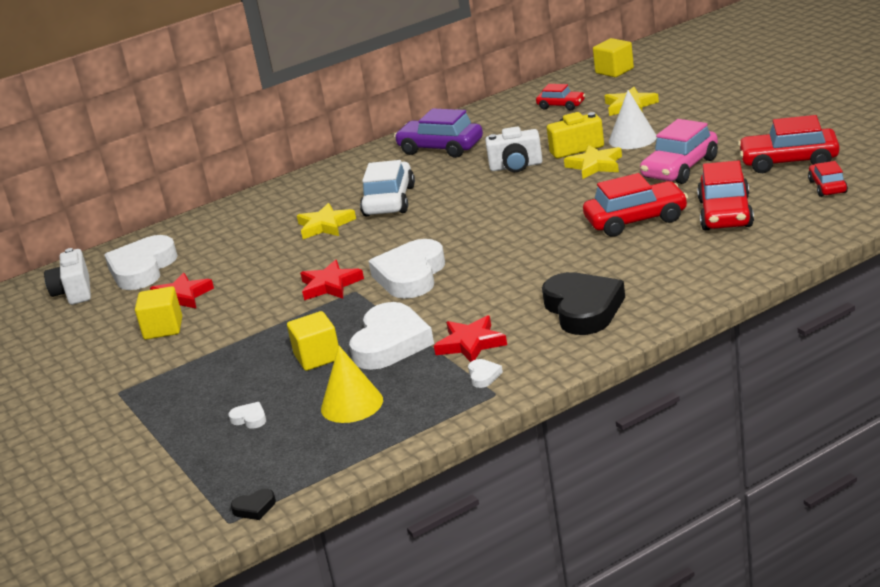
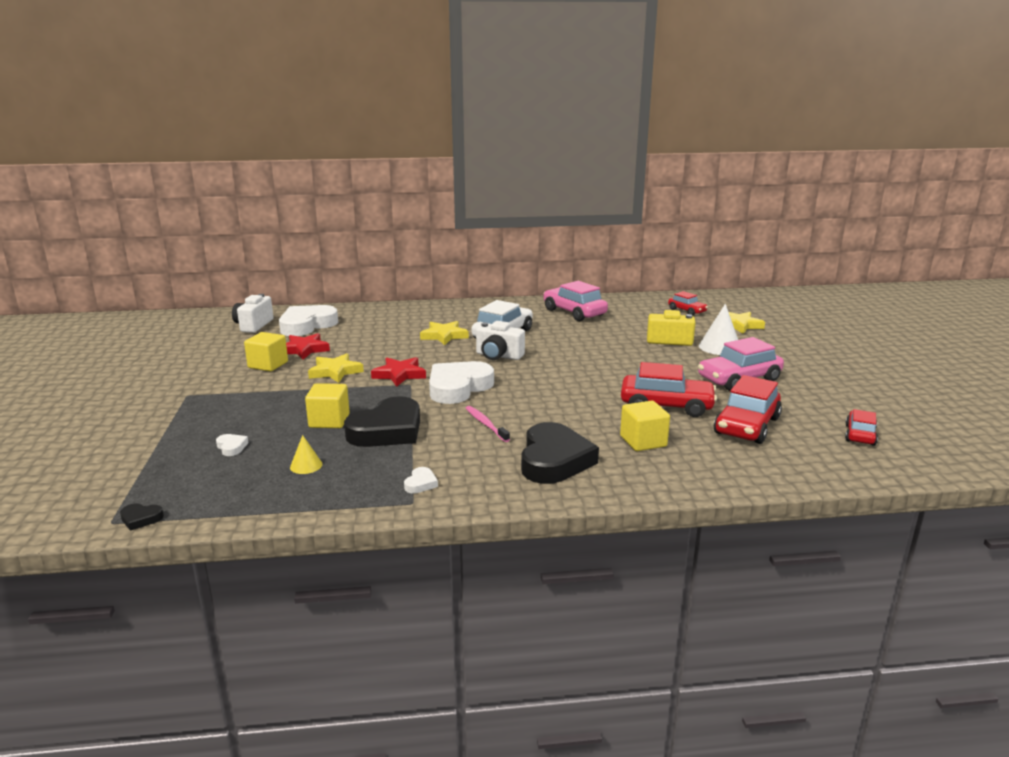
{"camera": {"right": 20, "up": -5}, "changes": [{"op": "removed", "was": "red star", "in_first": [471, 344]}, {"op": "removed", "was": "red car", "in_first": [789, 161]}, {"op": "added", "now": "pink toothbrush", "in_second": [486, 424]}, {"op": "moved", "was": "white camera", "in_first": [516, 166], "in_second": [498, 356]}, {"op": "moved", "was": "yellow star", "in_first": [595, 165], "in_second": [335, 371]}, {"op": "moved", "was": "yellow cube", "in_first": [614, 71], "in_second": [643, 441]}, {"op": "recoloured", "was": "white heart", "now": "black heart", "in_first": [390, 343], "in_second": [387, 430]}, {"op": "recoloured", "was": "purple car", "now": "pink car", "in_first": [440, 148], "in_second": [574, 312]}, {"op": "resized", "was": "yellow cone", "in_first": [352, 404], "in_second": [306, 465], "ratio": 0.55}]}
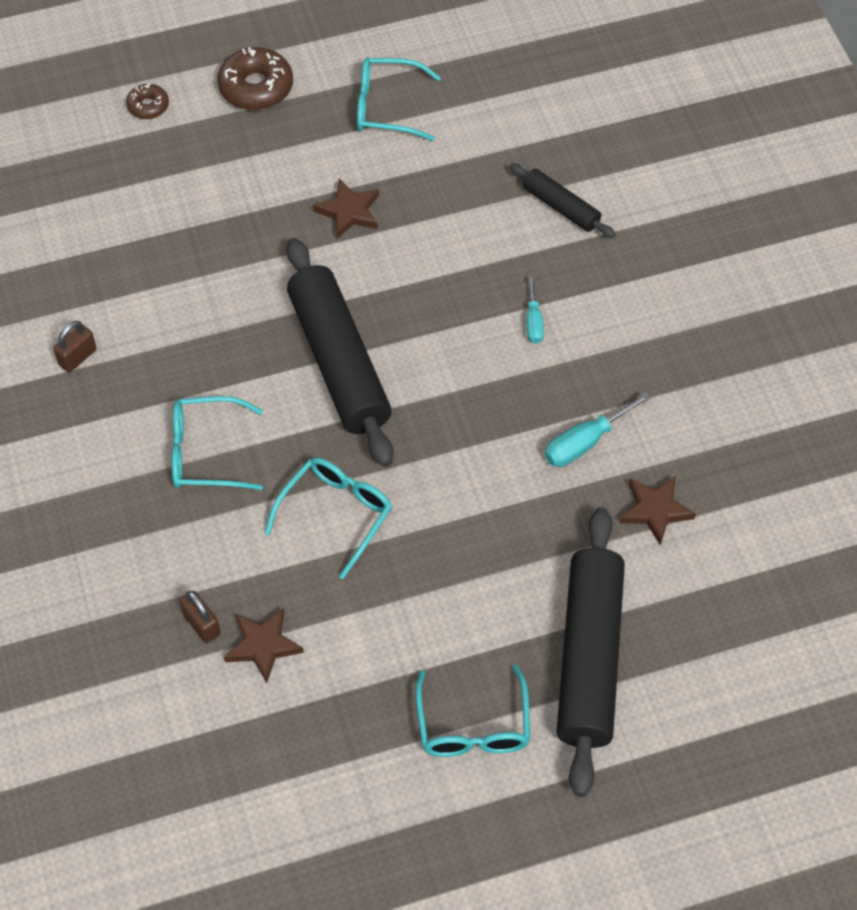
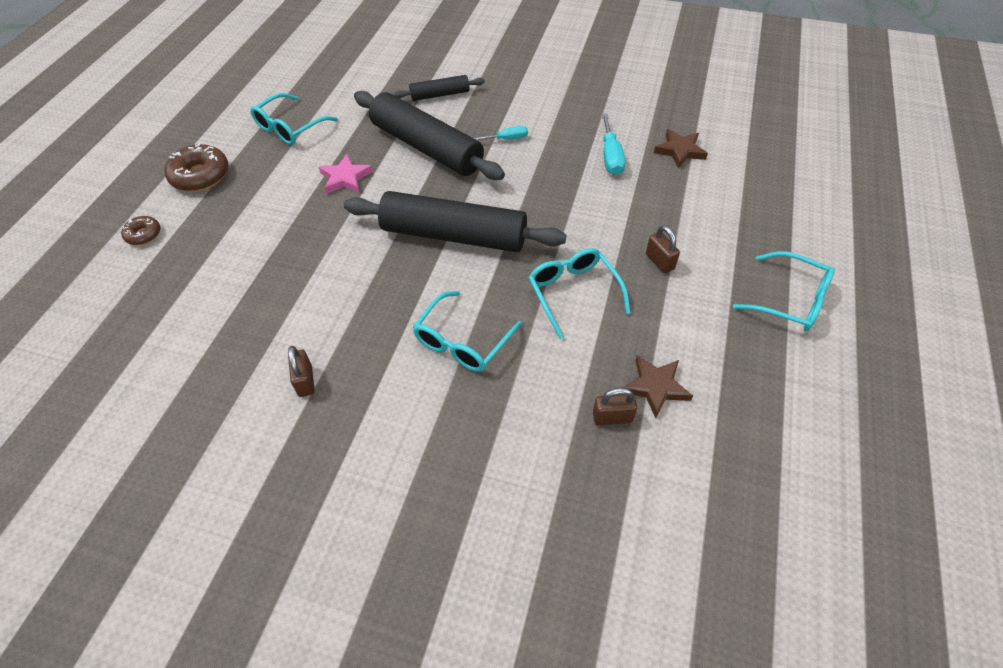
{"camera": {"right": -55, "up": -5}, "changes": [{"op": "added", "now": "brown padlock", "in_second": [659, 261]}, {"op": "moved", "was": "black rolling pin", "in_first": [589, 657], "in_second": [426, 147]}, {"op": "recoloured", "was": "brown star", "now": "pink star", "in_first": [349, 212], "in_second": [345, 178]}, {"op": "turned", "was": "turquoise screwdriver", "in_first": [533, 322], "in_second": [507, 139], "clockwise": -45}]}
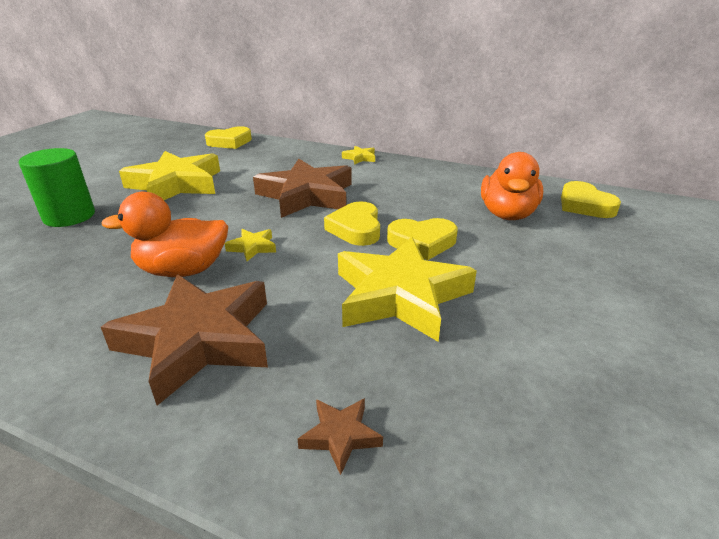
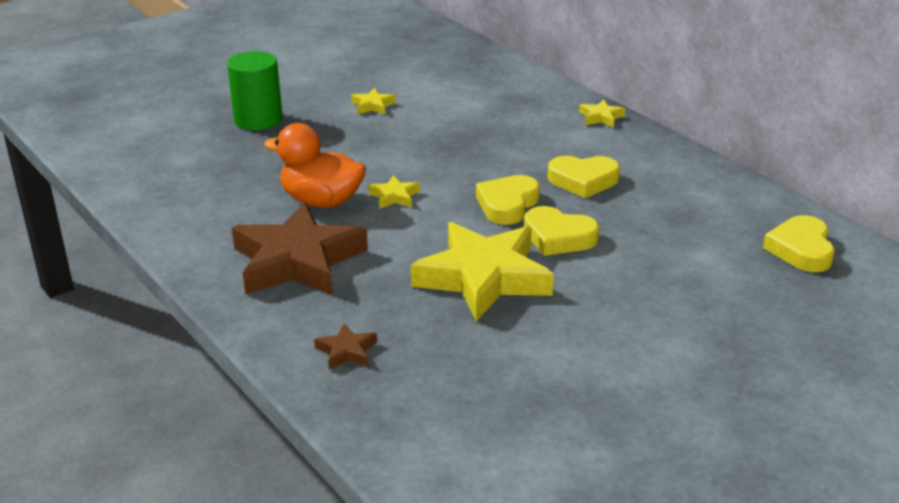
{"camera": {"right": 30, "up": 0}, "changes": [{"op": "removed", "was": "brown star", "in_first": [307, 195]}, {"op": "removed", "was": "orange duck", "in_first": [507, 214]}, {"op": "moved", "was": "yellow heart", "in_first": [230, 142], "in_second": [583, 180]}, {"op": "resized", "was": "yellow star", "in_first": [176, 184], "in_second": [373, 106], "ratio": 0.41}]}
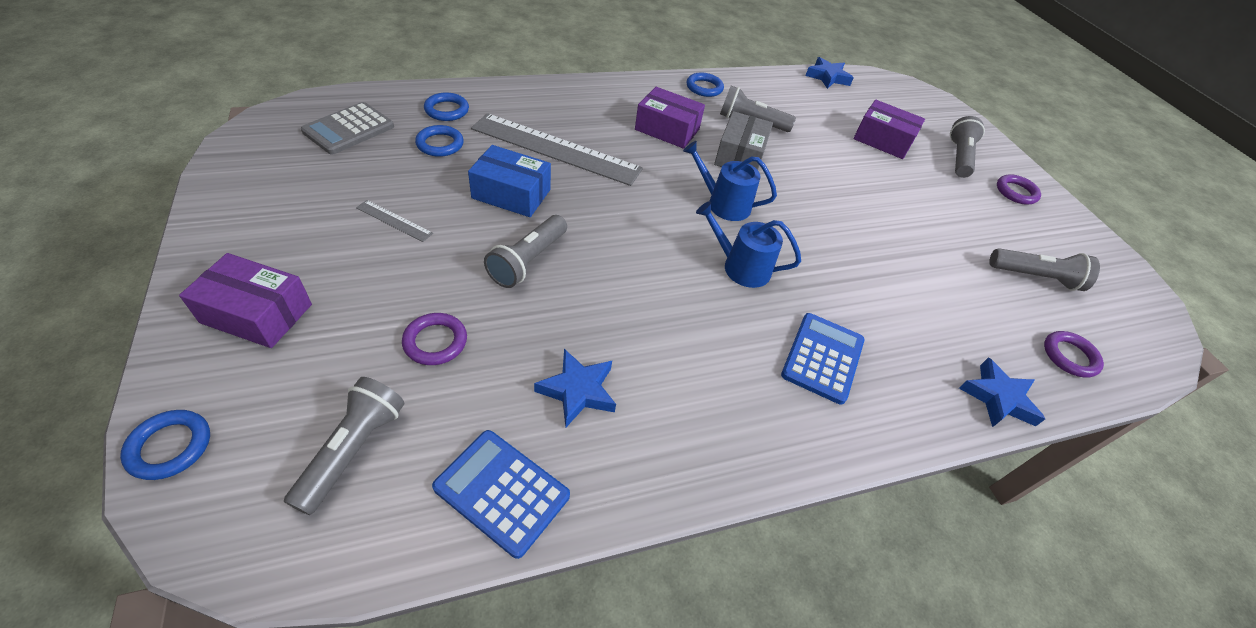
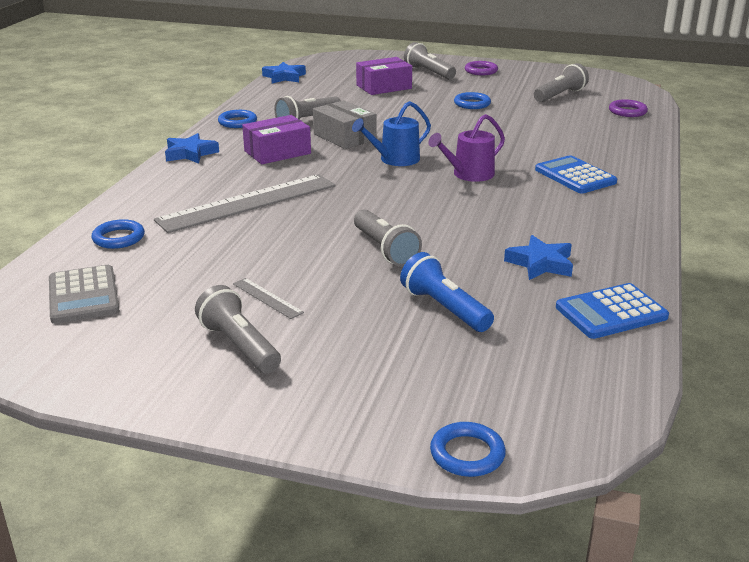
{"camera": {"right": -50, "up": -20}, "changes": [{"op": "removed", "was": "purple box", "in_first": [257, 313]}, {"op": "removed", "was": "blue box", "in_first": [511, 194]}, {"op": "moved", "was": "grey flashlight", "in_first": [353, 449], "in_second": [239, 346]}, {"op": "moved", "was": "blue ring", "in_first": [440, 144], "in_second": [472, 104]}, {"op": "moved", "was": "blue star", "in_first": [998, 398], "in_second": [190, 153]}, {"op": "replaced", "was": "purple ring", "now": "blue flashlight", "in_first": [435, 342], "in_second": [444, 308]}, {"op": "recoloured", "was": "blue watering can", "now": "purple watering can", "in_first": [741, 267], "in_second": [469, 174]}, {"op": "turned", "was": "grey ruler", "in_first": [394, 220], "in_second": [267, 298], "clockwise": 75}]}
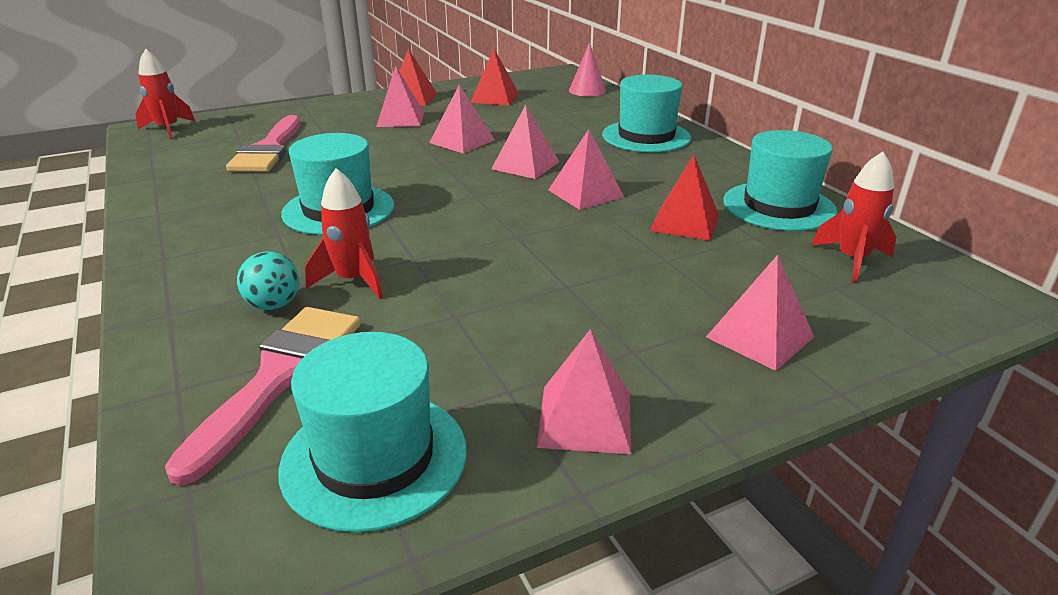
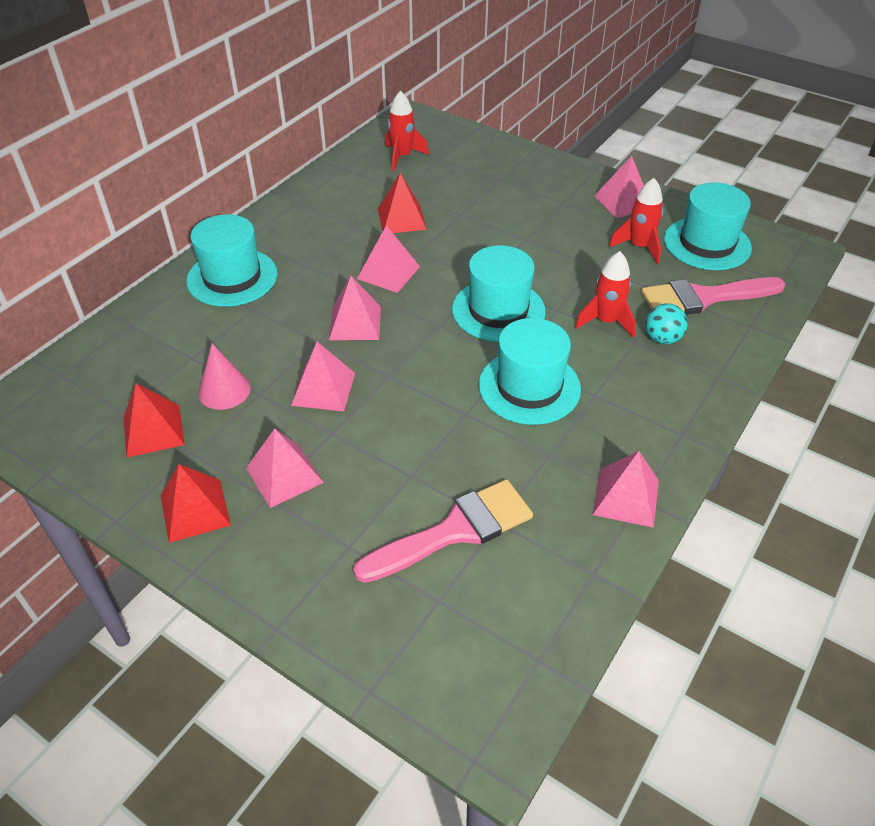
{"camera": {"right": -120, "up": 15}, "changes": [{"op": "moved", "was": "red rocket", "in_first": [168, 129], "in_second": [639, 247]}, {"op": "moved", "was": "pink cone", "in_first": [587, 90], "in_second": [224, 390]}, {"op": "moved", "was": "pink pyramid", "in_first": [760, 337], "in_second": [626, 497]}, {"op": "moved", "was": "turquoise hat", "in_first": [779, 206], "in_second": [498, 310]}]}
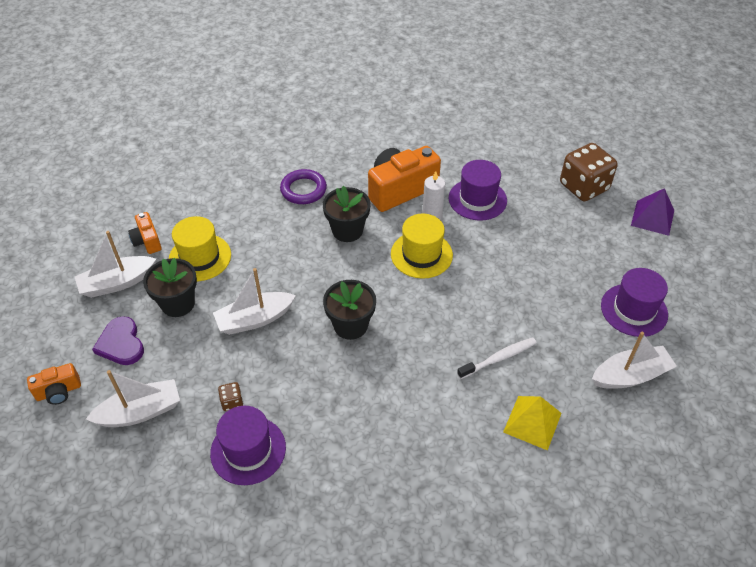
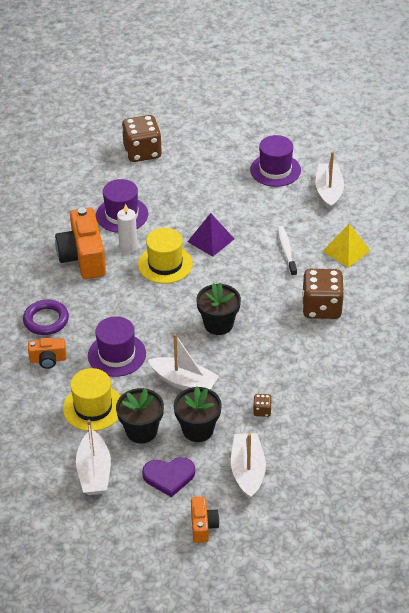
{"camera": {"right": -70, "up": -5}, "changes": [{"op": "added", "now": "brown dice", "in_second": [321, 307]}, {"op": "moved", "was": "orange camera", "in_first": [147, 241], "in_second": [48, 360]}, {"op": "moved", "was": "purple hat", "in_first": [248, 450], "in_second": [117, 355]}, {"op": "moved", "was": "black flower pot", "in_first": [347, 230], "in_second": [198, 429]}, {"op": "moved", "was": "purple pyramid", "in_first": [652, 217], "in_second": [210, 240]}, {"op": "turned", "was": "white boat", "in_first": [254, 319], "in_second": [184, 382], "clockwise": -60}]}
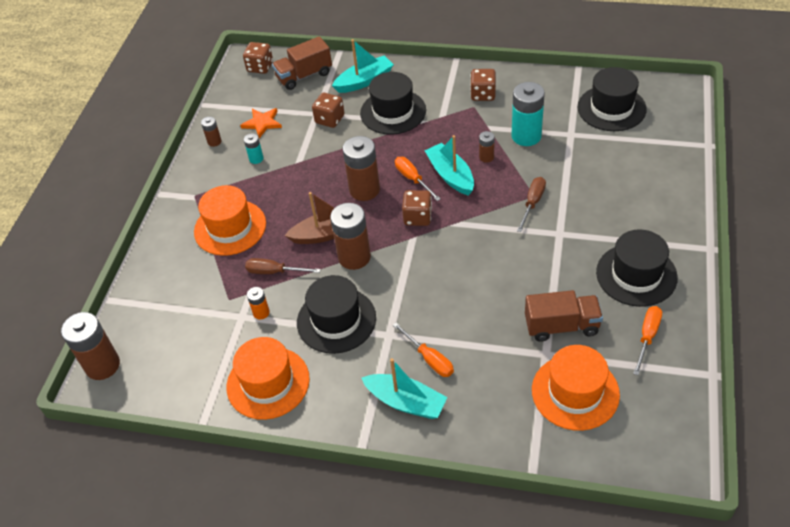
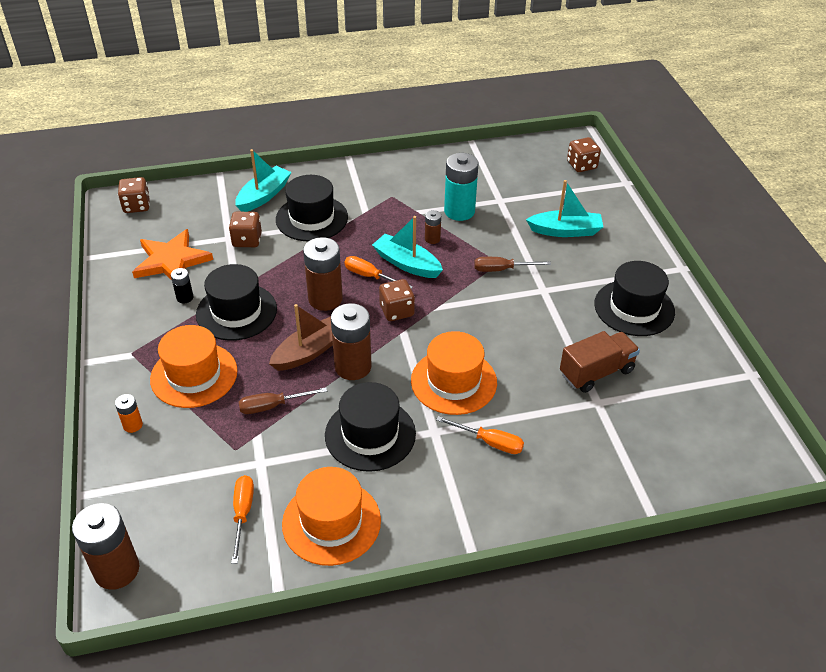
{"camera": {"right": -30, "up": -5}, "changes": [{"op": "removed", "was": "brown battery", "in_first": [214, 141]}, {"op": "removed", "was": "brown truck", "in_first": [304, 75]}, {"op": "moved", "was": "orange battery", "in_first": [261, 312], "in_second": [133, 425]}, {"op": "moved", "was": "turquoise boat", "in_first": [406, 402], "in_second": [565, 231]}, {"op": "moved", "was": "brown dice", "in_first": [483, 94], "in_second": [581, 165]}, {"op": "moved", "was": "orange hat", "in_first": [575, 392], "in_second": [453, 381]}, {"op": "moved", "was": "black hat", "in_first": [611, 108], "in_second": [236, 312]}, {"op": "moved", "was": "orange screwdriver", "in_first": [647, 337], "in_second": [243, 514]}, {"op": "recoloured", "was": "turquoise battery", "now": "black battery", "in_first": [256, 159], "in_second": [185, 297]}, {"op": "turned", "was": "brown screwdriver", "in_first": [532, 203], "in_second": [502, 269], "clockwise": -90}, {"op": "resized", "was": "orange star", "in_first": [262, 123], "in_second": [171, 261], "ratio": 1.65}]}
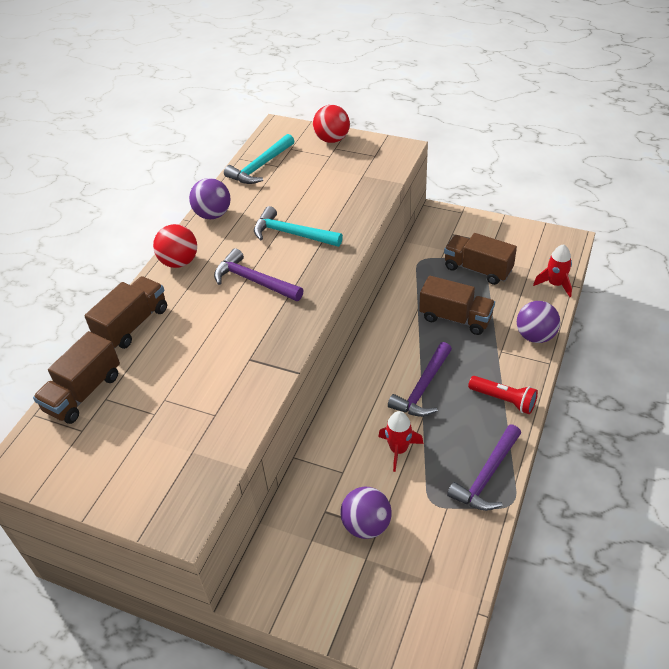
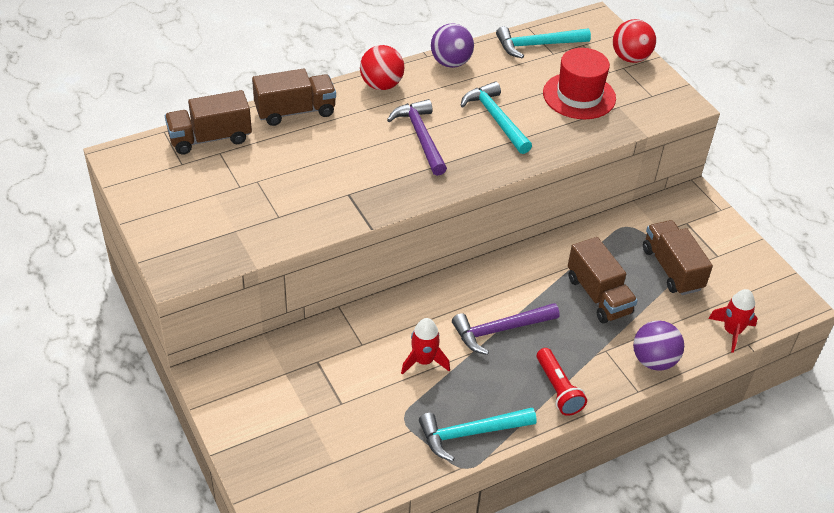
{"camera": {"right": 35, "up": 0}, "changes": [{"op": "removed", "was": "purple ball", "in_first": [366, 525]}, {"op": "added", "now": "red hat", "in_second": [579, 96]}, {"op": "recoloured", "was": "purple hammer", "now": "turquoise hammer", "in_first": [487, 476], "in_second": [470, 433]}]}
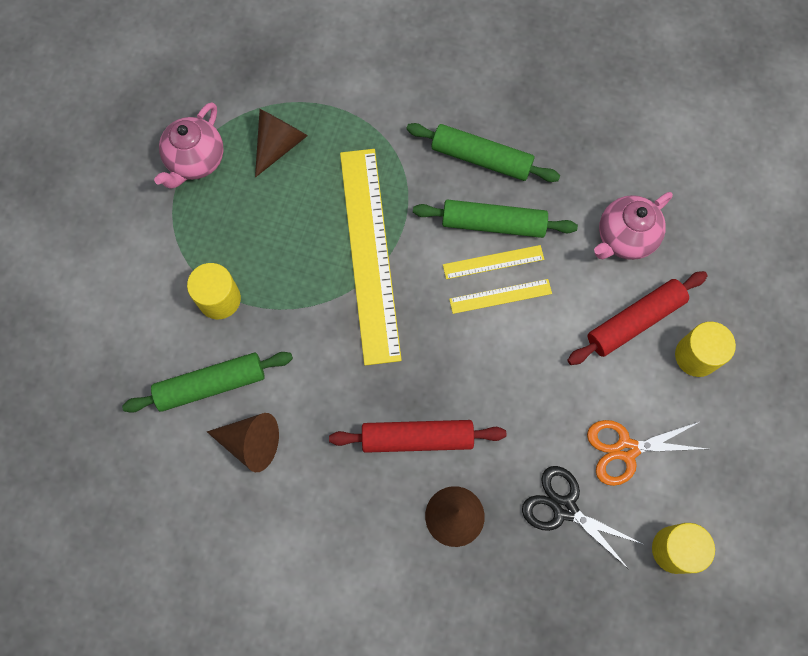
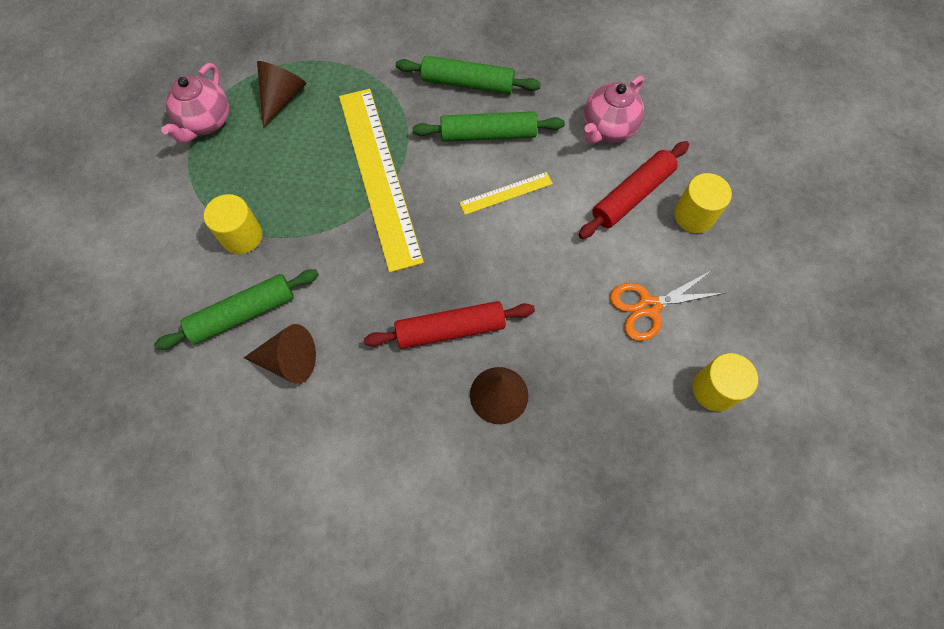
{"camera": {"right": -10, "up": -5}, "changes": [{"op": "removed", "was": "yellow ruler", "in_first": [493, 262]}, {"op": "removed", "was": "black scissors", "in_first": [564, 508]}]}
